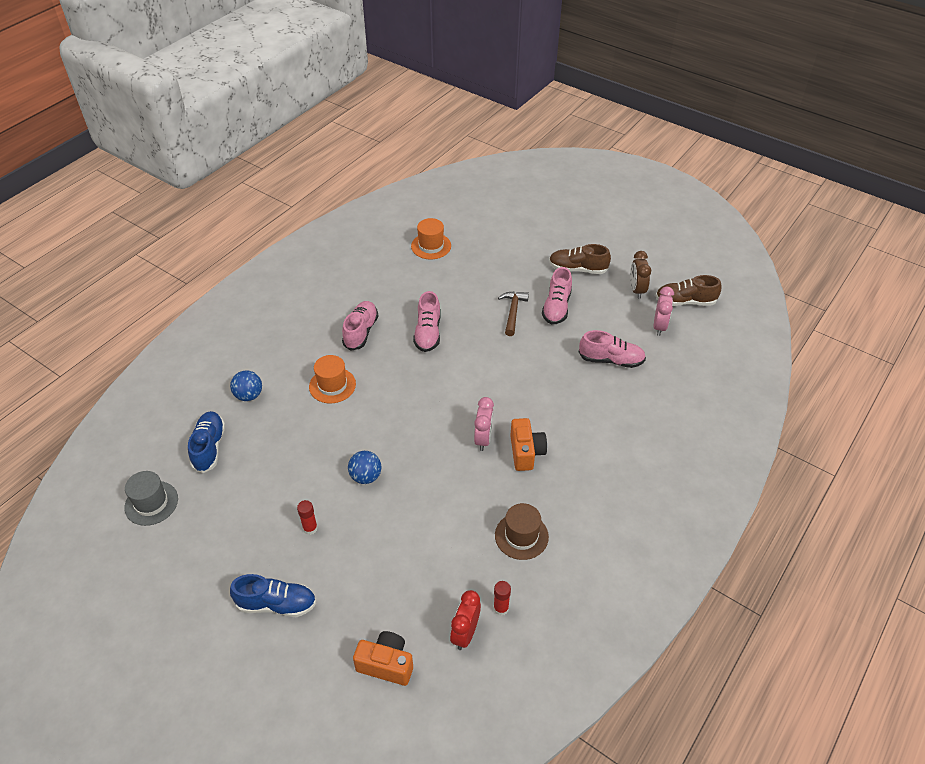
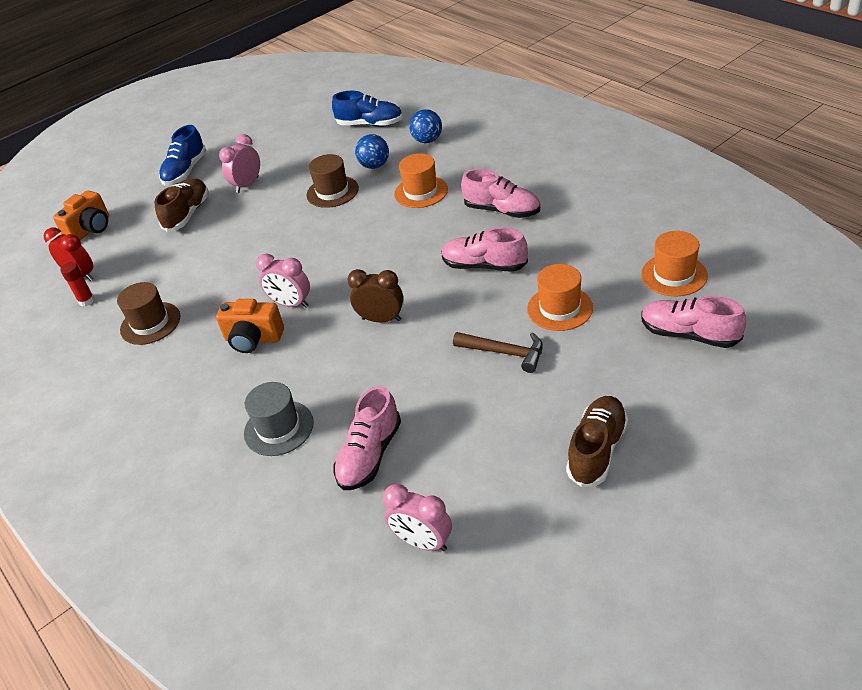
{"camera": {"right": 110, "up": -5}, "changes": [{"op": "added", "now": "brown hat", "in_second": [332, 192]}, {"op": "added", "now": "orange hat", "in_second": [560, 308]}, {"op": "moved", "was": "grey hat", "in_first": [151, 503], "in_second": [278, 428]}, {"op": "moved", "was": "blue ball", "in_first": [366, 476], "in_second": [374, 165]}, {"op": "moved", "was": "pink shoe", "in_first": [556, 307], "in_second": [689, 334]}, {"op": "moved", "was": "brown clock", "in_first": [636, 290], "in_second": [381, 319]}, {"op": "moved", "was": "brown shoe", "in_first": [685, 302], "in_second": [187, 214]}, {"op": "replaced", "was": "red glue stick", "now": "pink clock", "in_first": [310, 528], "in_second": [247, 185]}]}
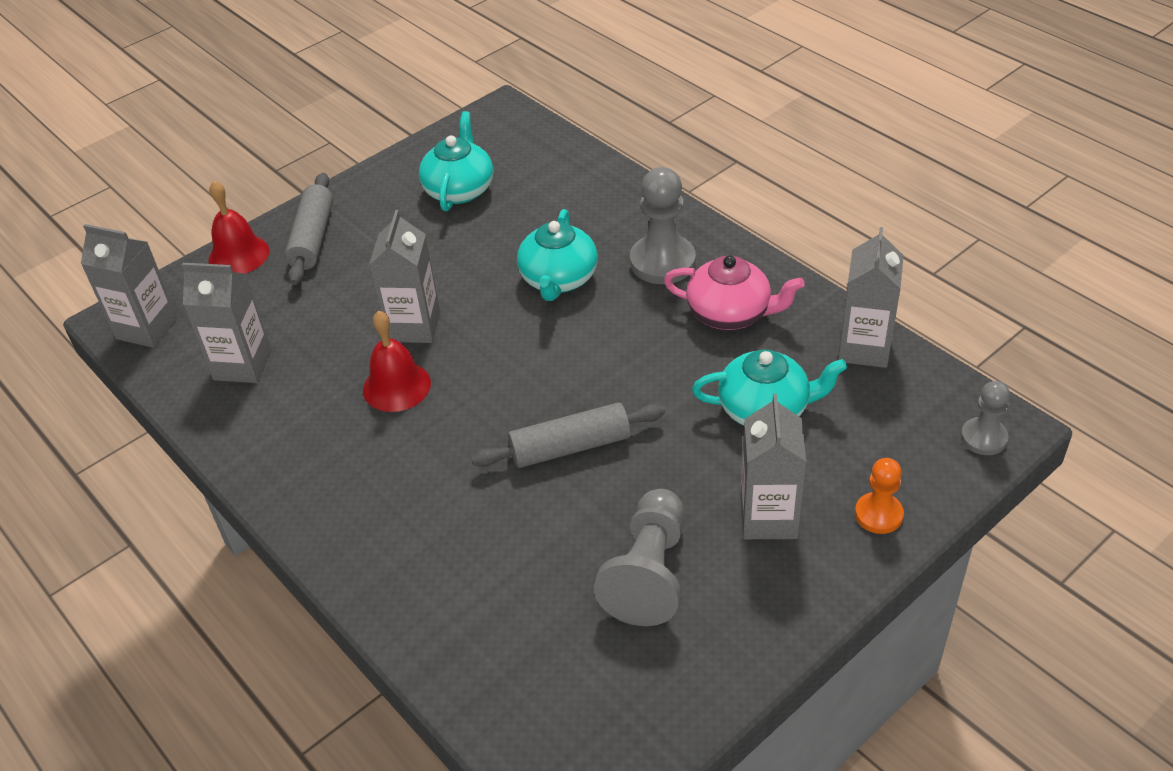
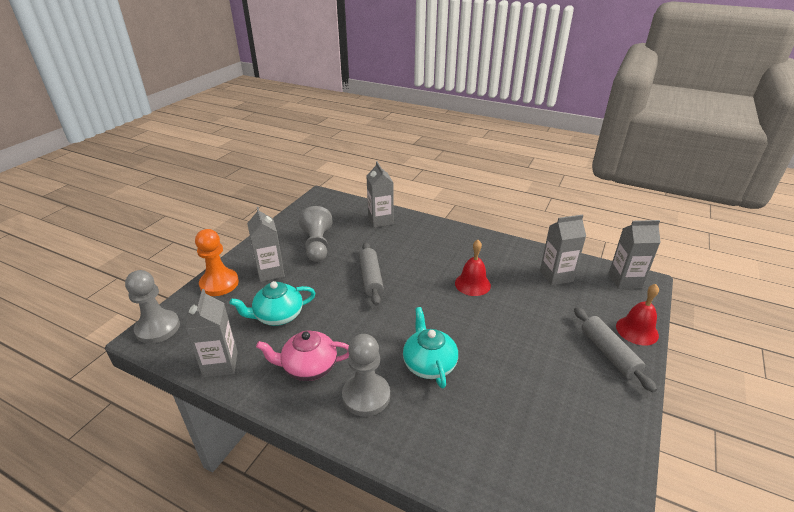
{"camera": {"right": 155, "up": -10}, "changes": [{"op": "removed", "was": "turquoise teapot", "in_first": [459, 189]}, {"op": "moved", "was": "grey carton", "in_first": [414, 327], "in_second": [380, 220]}, {"op": "turned", "was": "grey rolling pin", "in_first": [570, 447], "in_second": [371, 278], "clockwise": -60}, {"op": "resized", "was": "orange pawn", "in_first": [878, 514], "in_second": [219, 283], "ratio": 1.7}, {"op": "resized", "was": "grey pawn", "in_first": [983, 438], "in_second": [158, 328], "ratio": 1.7}]}
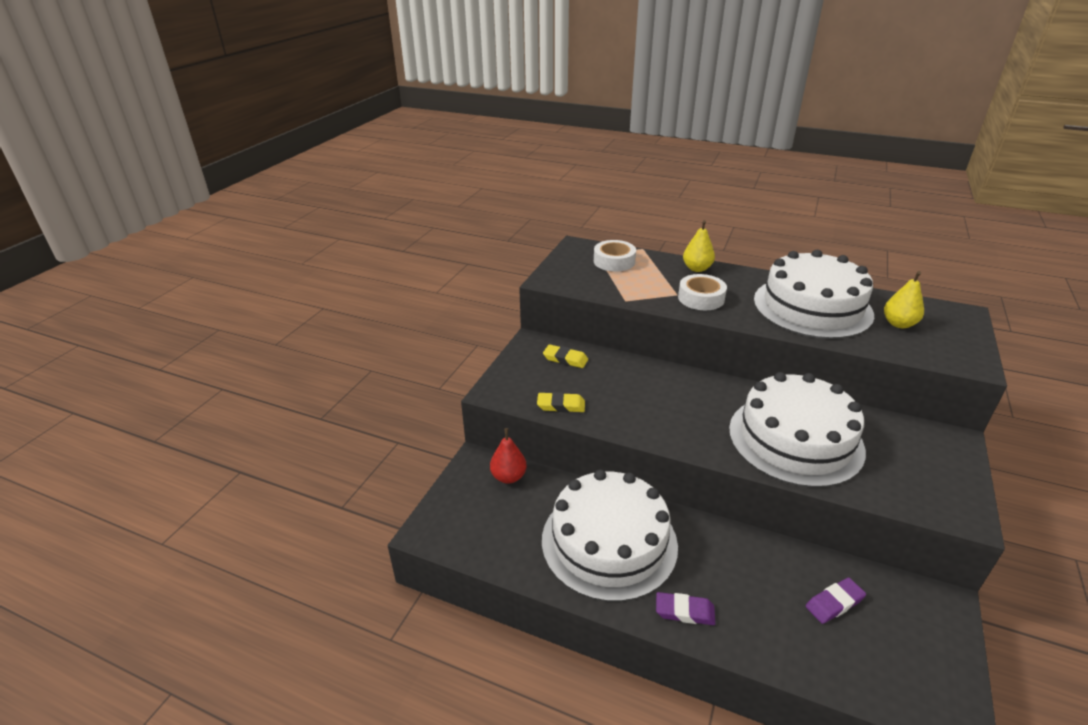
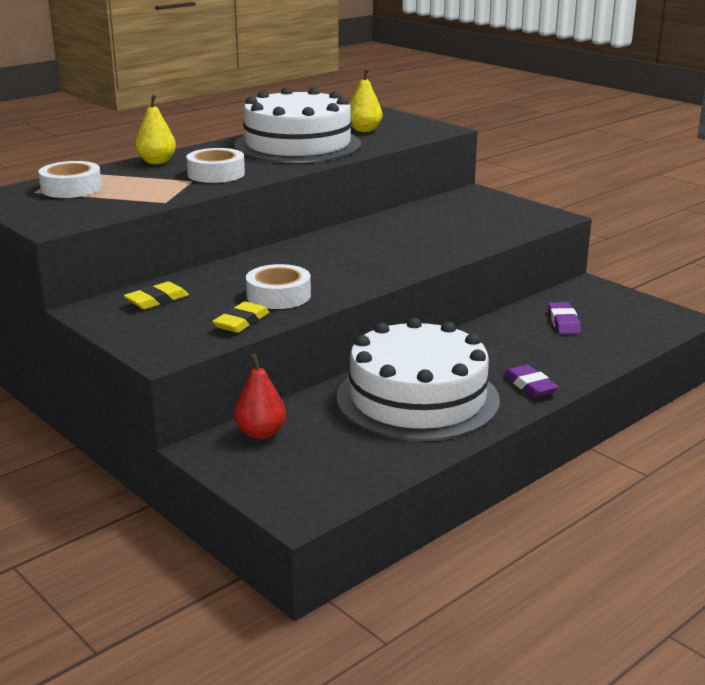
{"camera": {"right": -65, "up": -10}, "changes": [{"op": "removed", "was": "white cake", "in_first": [795, 439]}, {"op": "added", "now": "white tape", "in_second": [278, 296]}, {"op": "turned", "was": "purple eraser", "in_first": [684, 611], "in_second": [530, 385], "clockwise": -60}]}
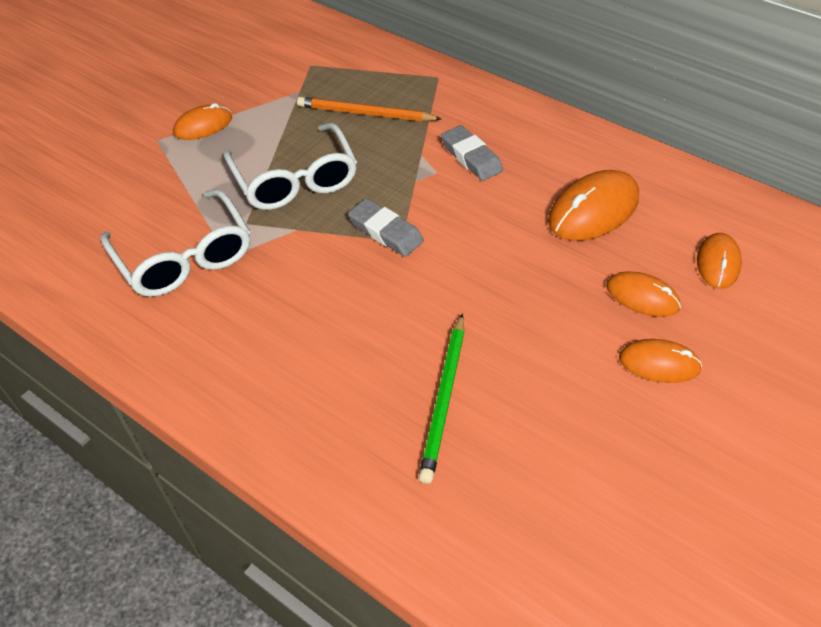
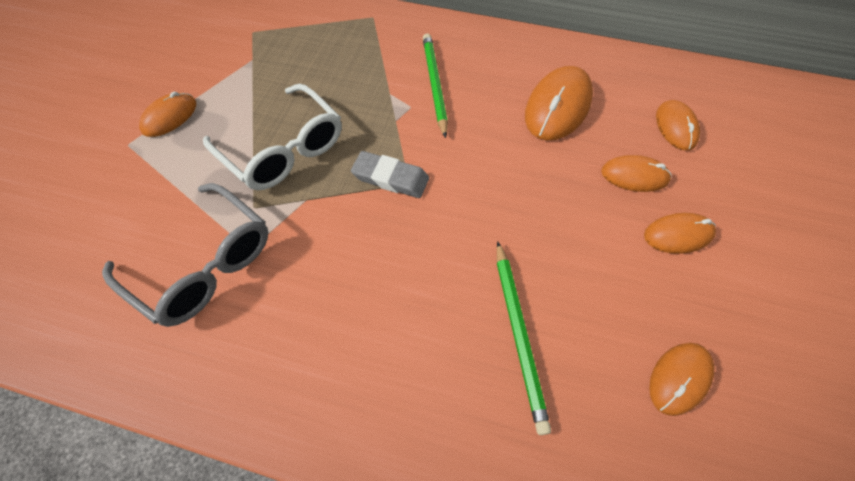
{"camera": {"right": -20, "up": 10}, "changes": [{"op": "removed", "was": "orange pencil", "in_first": [365, 114]}, {"op": "added", "now": "orange mouse", "in_second": [679, 378]}, {"op": "replaced", "was": "grey eraser", "now": "green pencil", "in_first": [471, 157], "in_second": [434, 84]}, {"op": "recoloured", "was": "white glasses", "now": "grey glasses", "in_first": [185, 257], "in_second": [204, 264]}]}
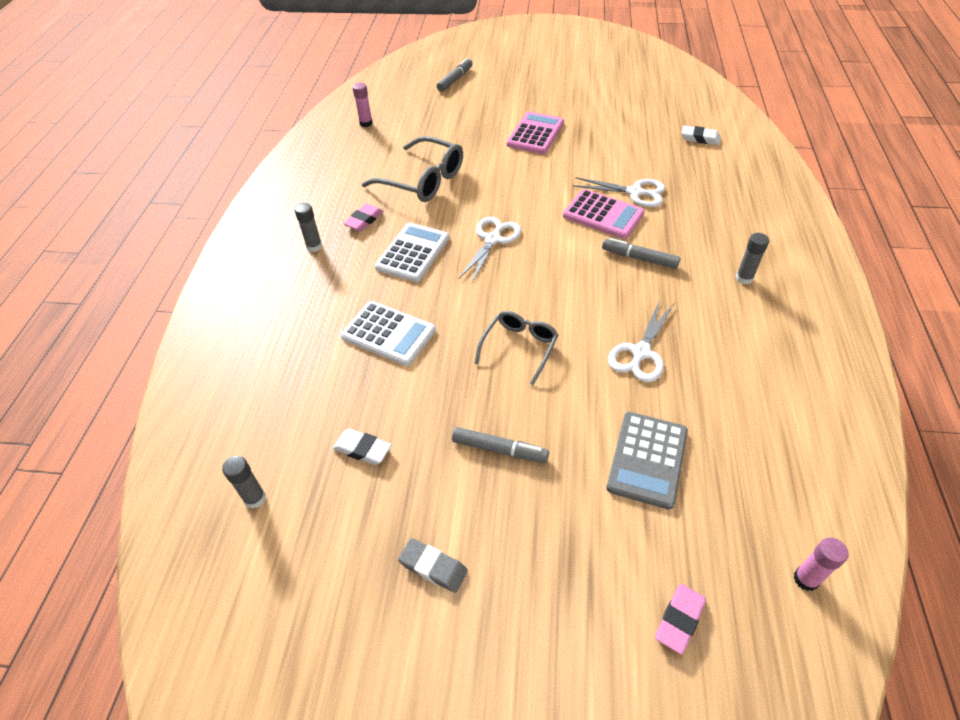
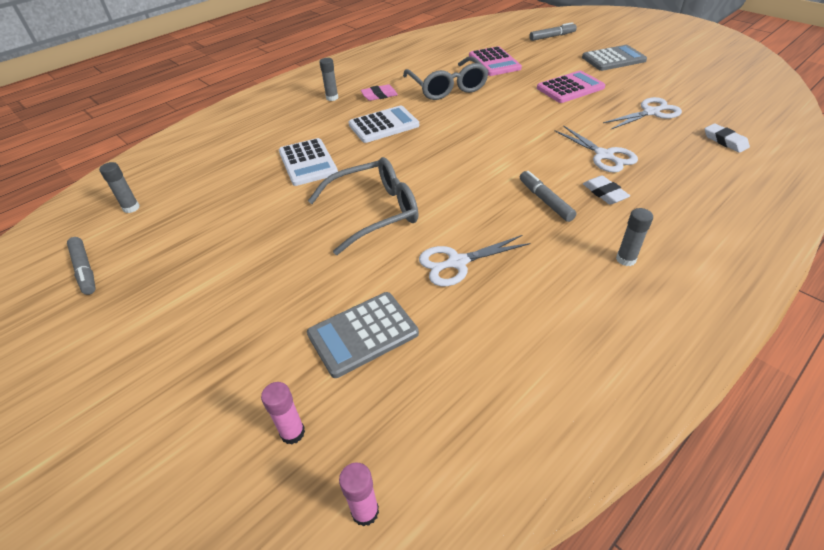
{"camera": {"right": 40, "up": -5}, "changes": [{"op": "removed", "was": "grey eraser", "in_first": [433, 567]}, {"op": "removed", "was": "pink eraser", "in_first": [679, 619]}, {"op": "added", "now": "grey calculator", "in_second": [613, 59]}, {"op": "moved", "was": "white eraser", "in_first": [362, 449], "in_second": [604, 193]}, {"op": "moved", "was": "pink glue stick", "in_first": [366, 123], "in_second": [292, 432]}, {"op": "moved", "was": "grey marker", "in_first": [499, 449], "in_second": [85, 270]}, {"op": "moved", "was": "white scissors", "in_first": [492, 240], "in_second": [651, 112]}, {"op": "moved", "was": "pink calculator", "in_first": [603, 215], "in_second": [494, 62]}, {"op": "resized", "was": "grey glasses", "in_first": [519, 347], "in_second": [374, 212], "ratio": 1.57}]}
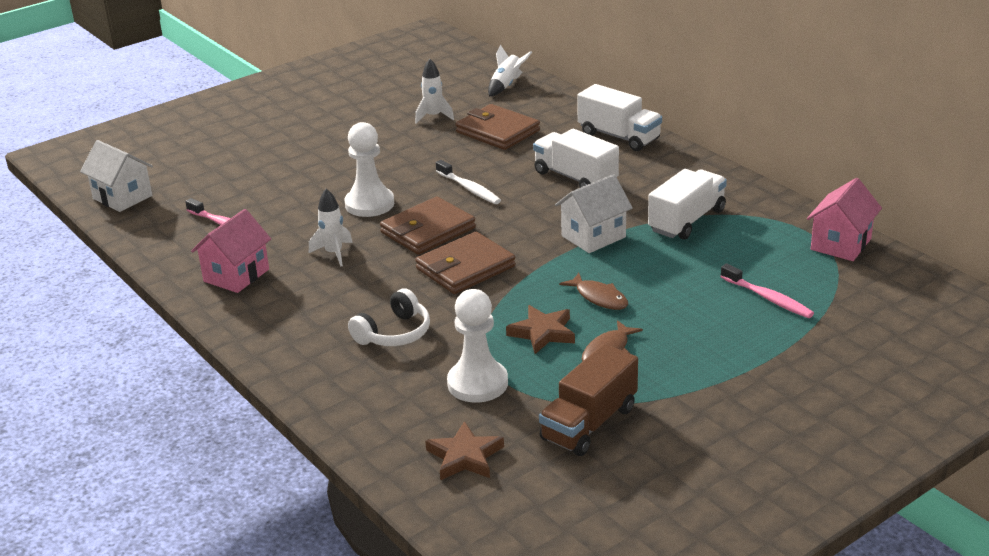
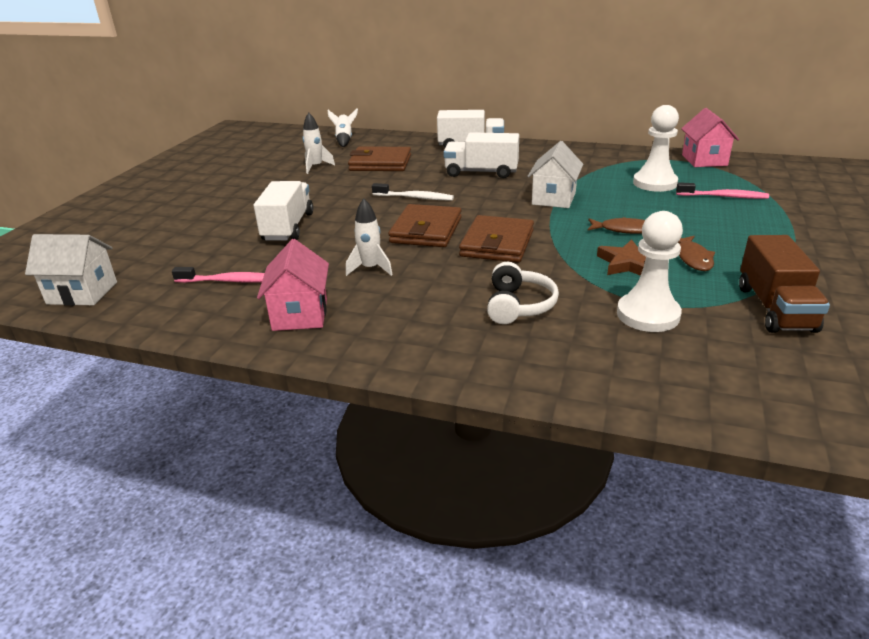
{"camera": {"right": -35, "up": 0}, "changes": [{"op": "removed", "was": "brown star", "in_first": [465, 457]}, {"op": "moved", "was": "white pawn", "in_first": [369, 204], "in_second": [655, 183]}, {"op": "moved", "was": "white truck", "in_first": [686, 221], "in_second": [288, 227]}]}
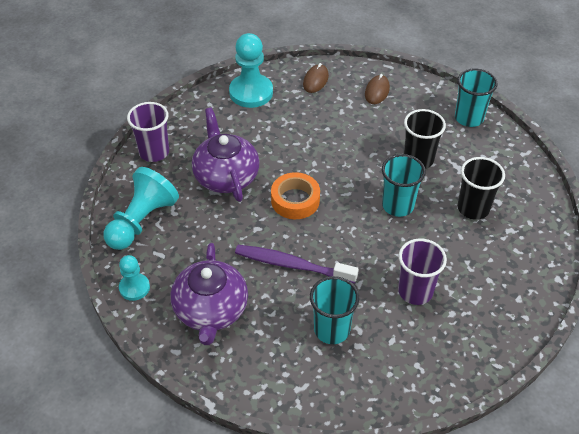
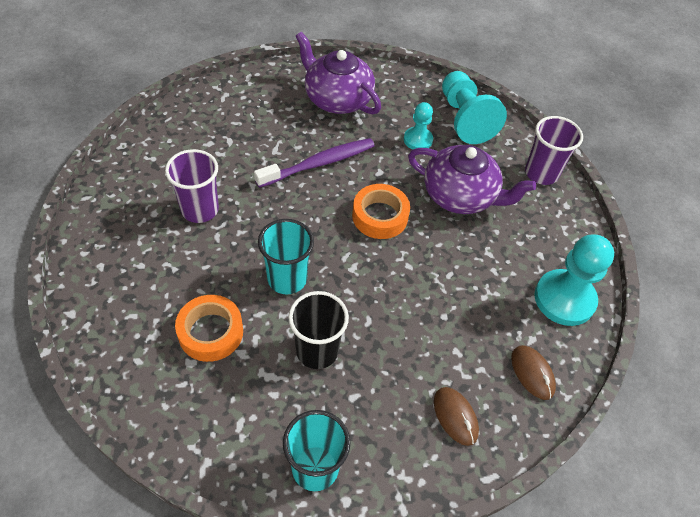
{"camera": {"right": 130, "up": 5}, "changes": [{"op": "removed", "was": "turquoise cup", "in_first": [332, 330]}, {"op": "moved", "was": "turquoise pawn", "in_first": [134, 288], "in_second": [418, 140]}, {"op": "replaced", "was": "black cup", "now": "orange tape", "in_first": [473, 208], "in_second": [211, 332]}]}
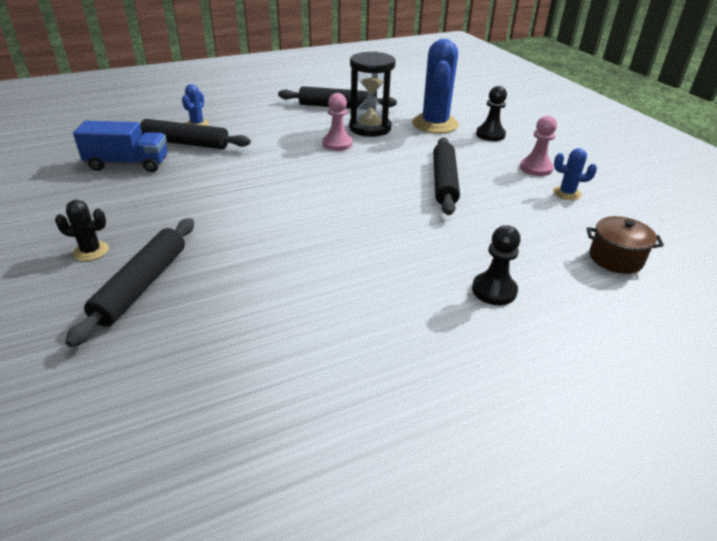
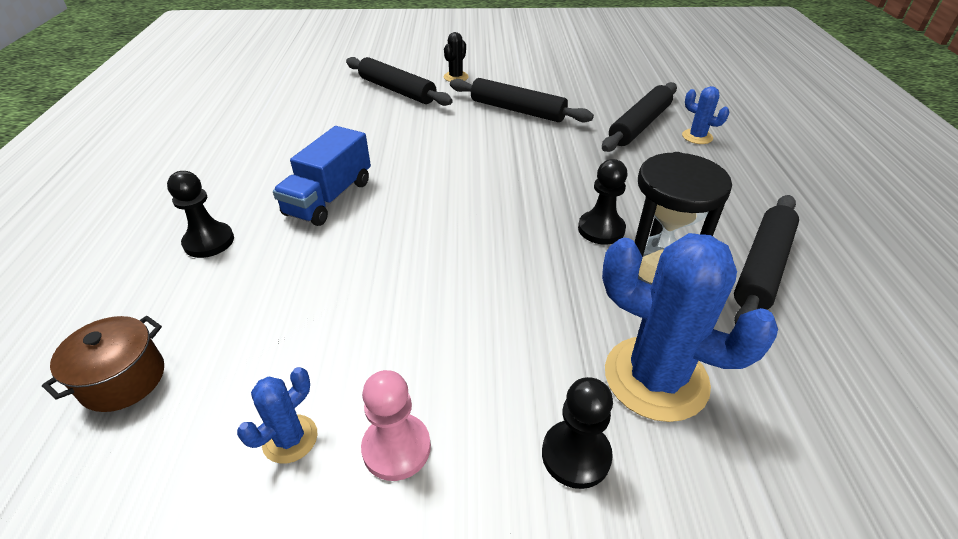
{"camera": {"right": 115, "up": 5}, "changes": [{"op": "moved", "was": "blue truck", "in_first": [128, 164], "in_second": [329, 198]}, {"op": "moved", "was": "black rolling pin", "in_first": [444, 182], "in_second": [517, 110]}, {"op": "recoloured", "was": "pink pawn", "now": "black pawn", "in_first": [337, 144], "in_second": [601, 229]}]}
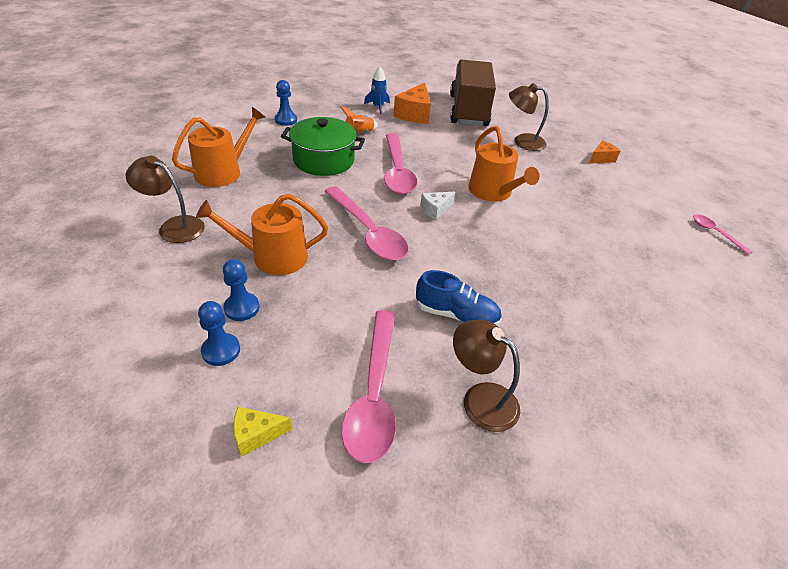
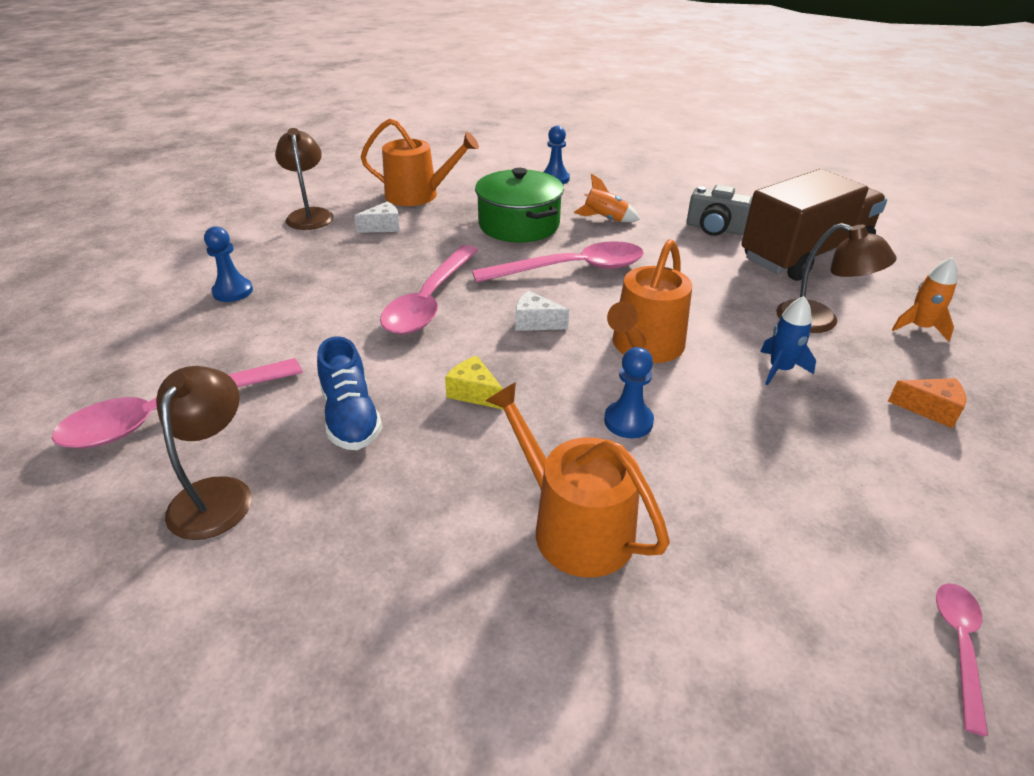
{"camera": {"right": 55, "up": -5}, "changes": [{"op": "added", "now": "white cheese", "in_second": [383, 227]}, {"op": "added", "now": "orange rocket", "in_second": [919, 327]}, {"op": "moved", "was": "orange watering can", "in_first": [272, 257], "in_second": [573, 526]}, {"op": "moved", "was": "blue pawn", "in_first": [221, 350], "in_second": [628, 421]}, {"op": "moved", "was": "yellow cheese", "in_first": [256, 435], "in_second": [474, 393]}, {"op": "moved", "was": "blue rocket", "in_first": [378, 107], "in_second": [780, 369]}, {"op": "replaced", "was": "orange cheese", "now": "grey camera", "in_first": [414, 114], "in_second": [715, 228]}, {"op": "turned", "was": "pink spoon", "in_first": [397, 171], "in_second": [571, 269], "clockwise": -150}, {"op": "turned", "was": "brown lamp", "in_first": [522, 141], "in_second": [819, 321], "clockwise": 150}]}
